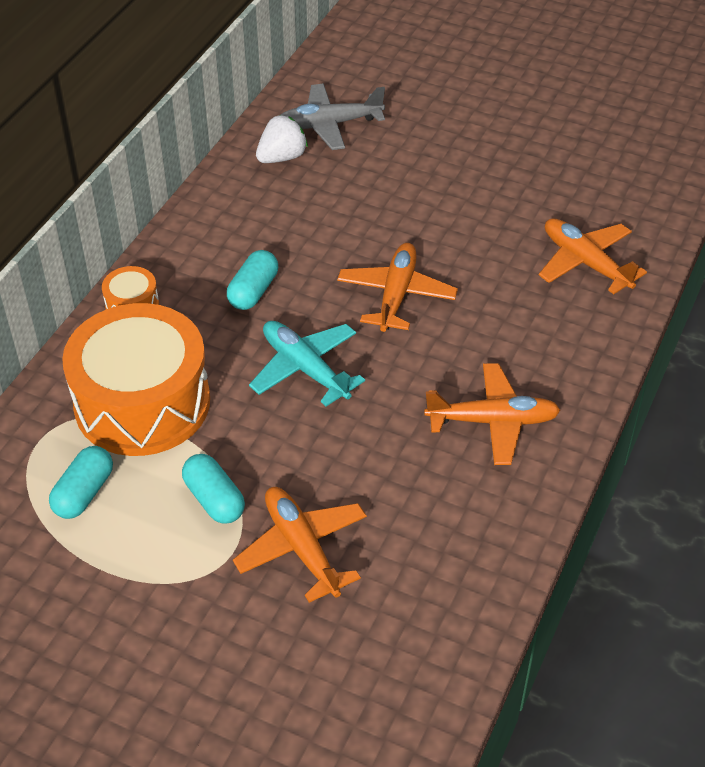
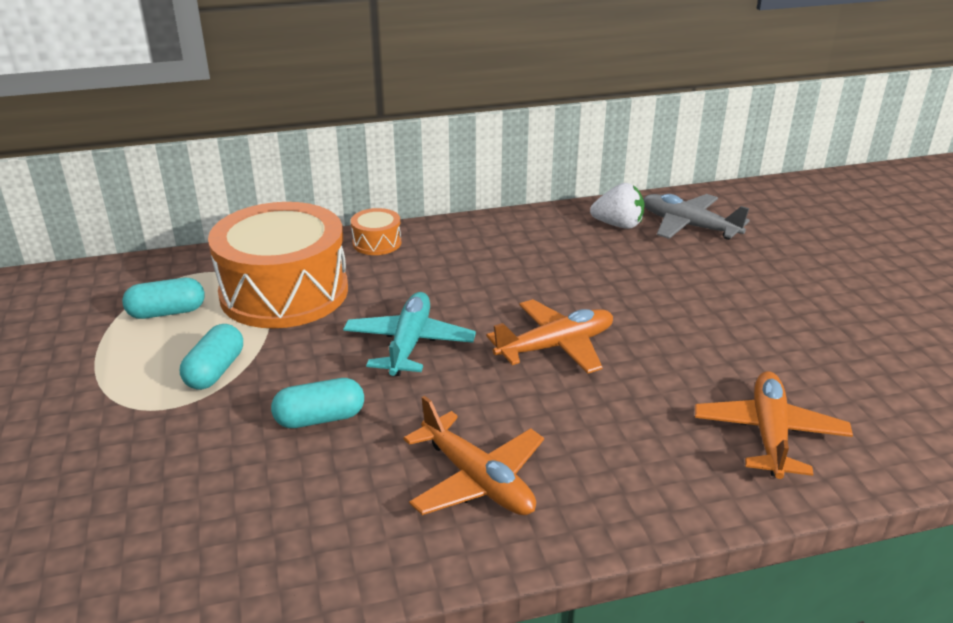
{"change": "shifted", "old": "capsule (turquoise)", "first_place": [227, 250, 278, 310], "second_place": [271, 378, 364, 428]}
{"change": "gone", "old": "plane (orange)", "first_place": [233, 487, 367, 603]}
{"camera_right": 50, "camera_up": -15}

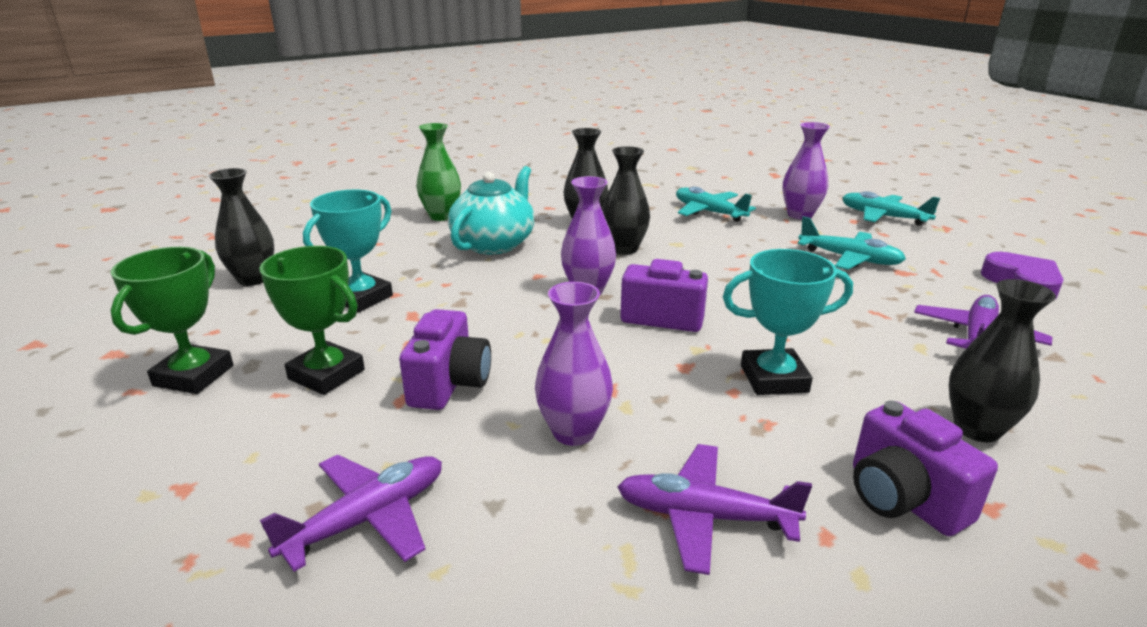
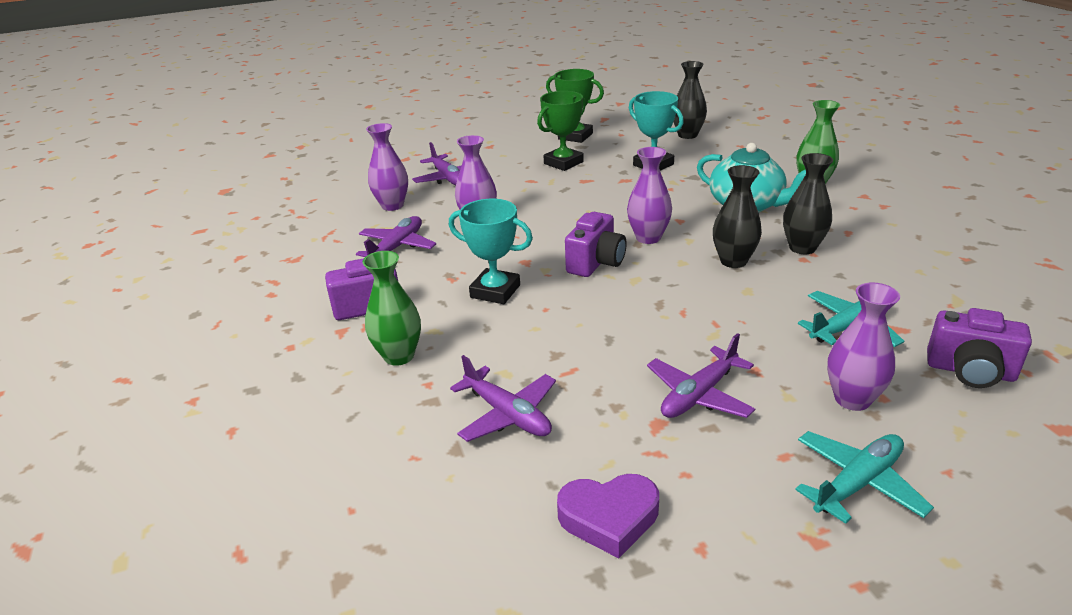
{"change": "shifted", "old": "camera (purple)", "first_place": [399, 309, 491, 410], "second_place": [927, 308, 1032, 388]}
{"change": "rotated", "old": "trophy (turquoise)", "first_place": [723, 249, 853, 395], "second_place": [449, 199, 533, 304], "degrees": -75}
{"change": "repainted", "old": "plane (turquoise)", "new": "plane (purple)", "first_place": [798, 216, 906, 270], "second_place": [647, 333, 755, 418]}
{"change": "repainted", "old": "vase (black)", "new": "vase (green)", "first_place": [949, 279, 1056, 442], "second_place": [362, 251, 421, 366]}
{"change": "new", "new": "vase (purple)", "second_place": [366, 123, 408, 211]}
{"camera_right": 105, "camera_up": 5}

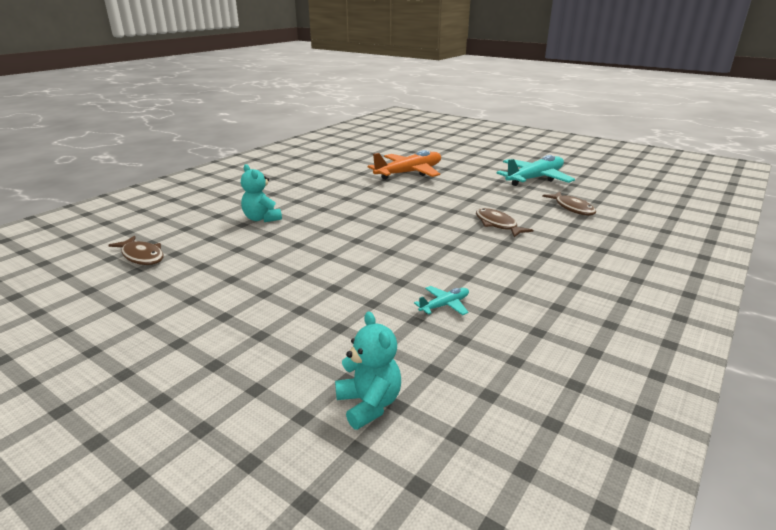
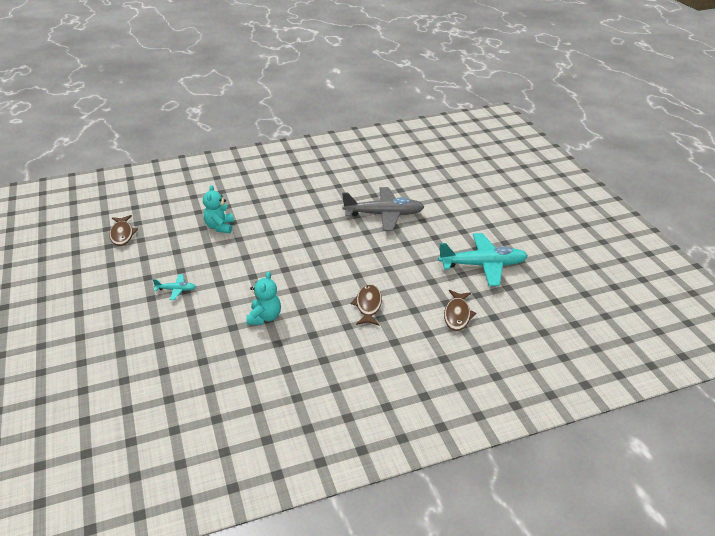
{"change": "shifted", "old": "teddy bear (turquoise)", "first_place": [335, 311, 401, 430], "second_place": [247, 271, 281, 325]}
{"change": "repainted", "old": "plane (orange)", "new": "plane (grey)", "first_place": [368, 150, 441, 180], "second_place": [342, 187, 424, 231]}
{"change": "shifted", "old": "plane (turquoise)", "first_place": [414, 286, 469, 315], "second_place": [153, 274, 196, 300]}
{"camera_right": 35, "camera_up": 10}

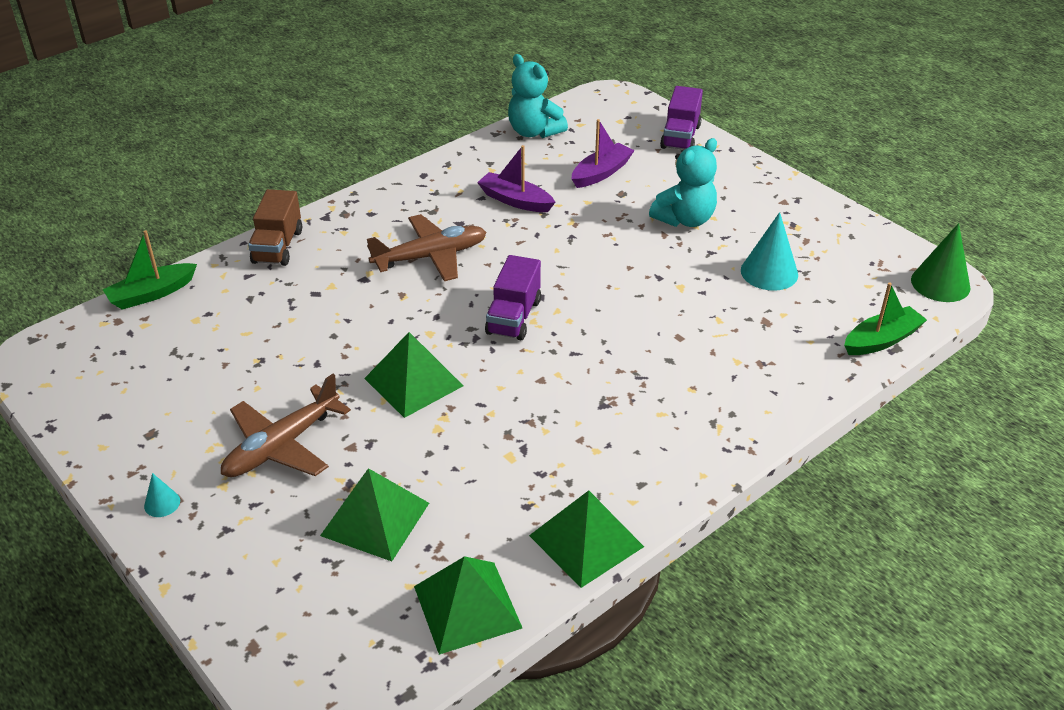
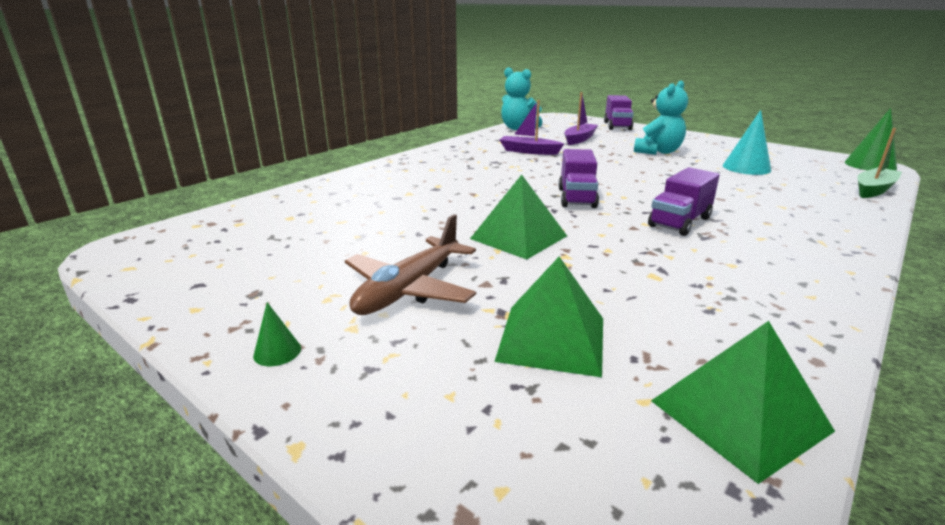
{"change": "gone", "old": "boat (green)", "first_place": [102, 230, 197, 310]}
{"change": "repainted", "old": "cone (turquoise)", "new": "cone (green)", "first_place": [144, 473, 180, 517], "second_place": [253, 302, 301, 366]}
{"change": "gone", "old": "truck (brown)", "first_place": [248, 189, 302, 266]}
{"change": "gone", "old": "plane (brown)", "first_place": [367, 214, 486, 281]}
{"change": "gone", "old": "pyramid (green)", "first_place": [529, 490, 644, 588]}
{"change": "new", "new": "truck (purple)", "second_place": [648, 167, 720, 236]}
{"camera_right": -10, "camera_up": -15}

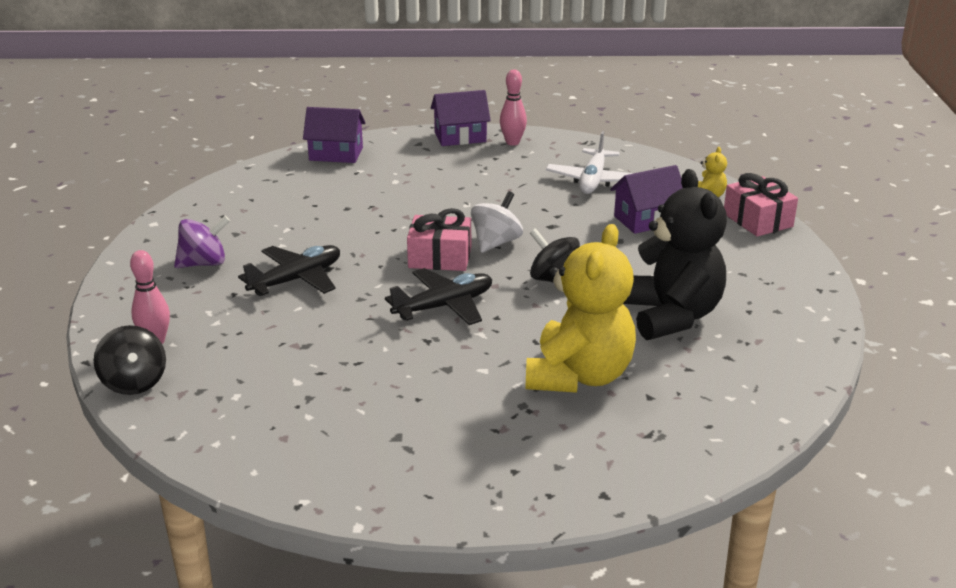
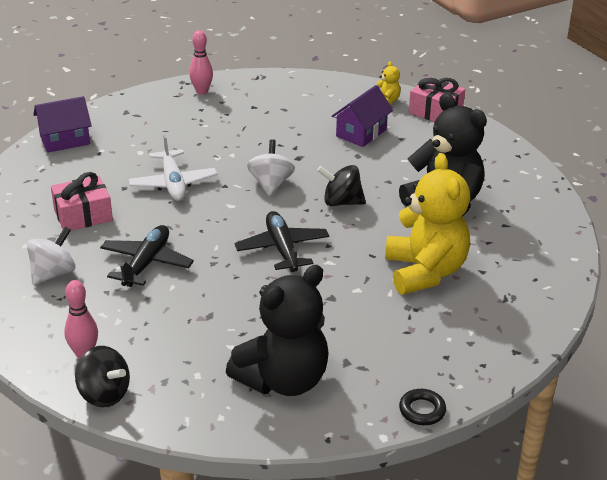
{"change": "repainted", "old": "spinning top (purple)", "new": "spinning top (white)", "first_place": [174, 216, 230, 268], "second_place": [27, 227, 75, 285]}
{"change": "rotated", "old": "plane (black)", "first_place": [385, 268, 492, 325], "second_place": [235, 211, 329, 272], "degrees": -45}
{"change": "shifted", "old": "gift (pink)", "first_place": [407, 208, 471, 271], "second_place": [51, 172, 113, 231]}
{"change": "gone", "old": "house (purple)", "first_place": [431, 90, 491, 146]}
{"change": "shifted", "old": "plane (white)", "first_place": [546, 131, 634, 194], "second_place": [128, 134, 217, 201]}
{"change": "new", "new": "teddy bear (black)", "second_place": [226, 265, 329, 396]}
{"change": "new", "new": "ring (black)", "second_place": [399, 389, 446, 425]}
{"camera_right": -30, "camera_up": 5}

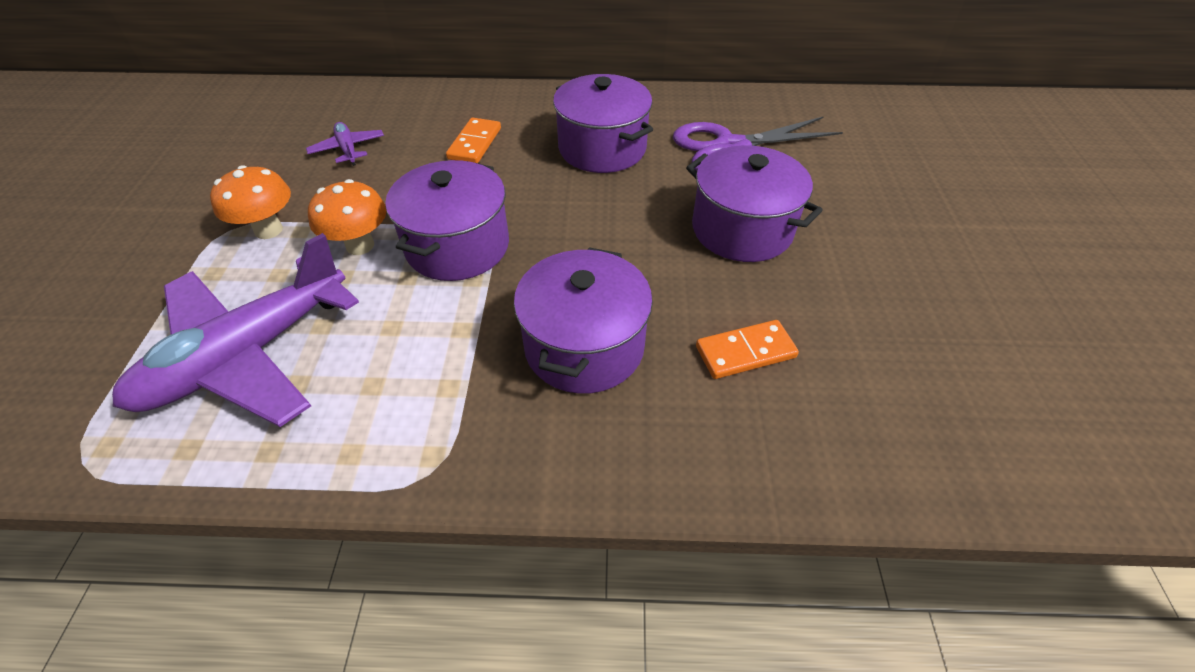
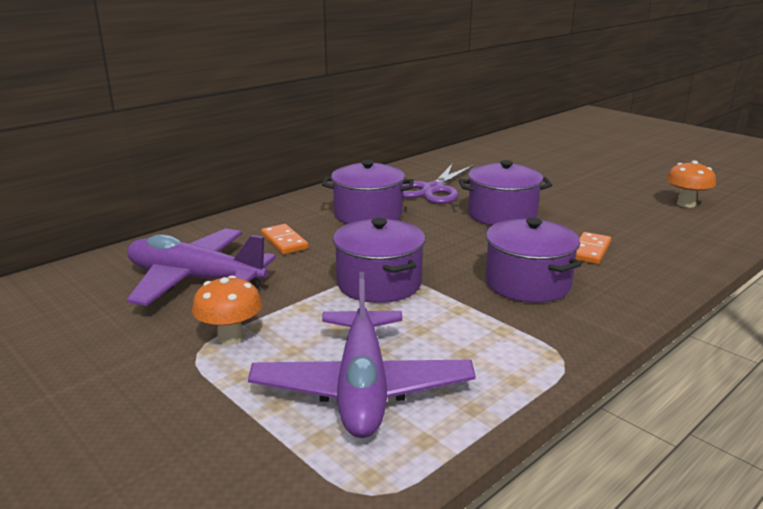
{"change": "scaled", "old": "plane (purple)", "first_place": [306, 122, 384, 166], "second_place": [127, 228, 276, 306], "factor": 2.36}
{"change": "shifted", "old": "mushroom (orange)", "first_place": [308, 179, 387, 255], "second_place": [666, 160, 716, 208]}
{"camera_right": -45, "camera_up": -25}

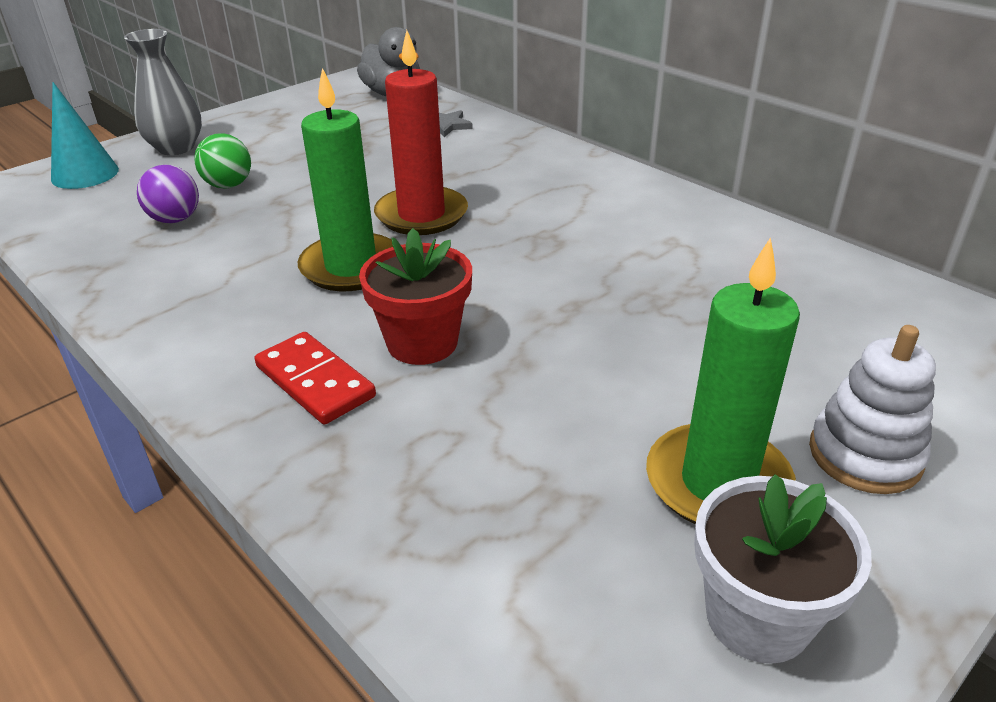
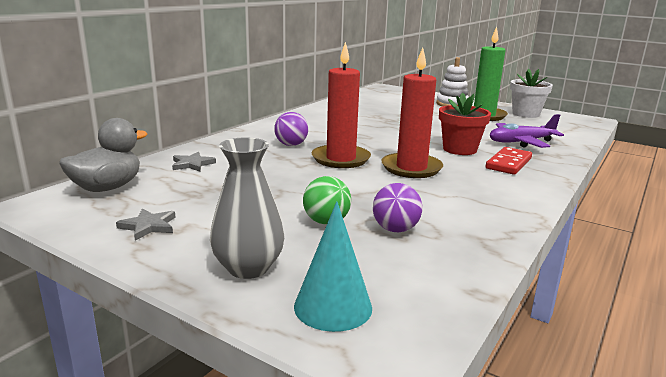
{"change": "repainted", "old": "candle (green)", "new": "candle (red)", "first_place": [298, 68, 393, 291], "second_place": [381, 48, 443, 178]}
{"change": "new", "new": "star (grey)", "second_place": [116, 208, 175, 241]}
{"change": "new", "new": "ball (purple)", "second_place": [274, 112, 308, 146]}
{"change": "new", "new": "plane (purple)", "second_place": [490, 114, 564, 148]}
{"camera_right": -105, "camera_up": -15}

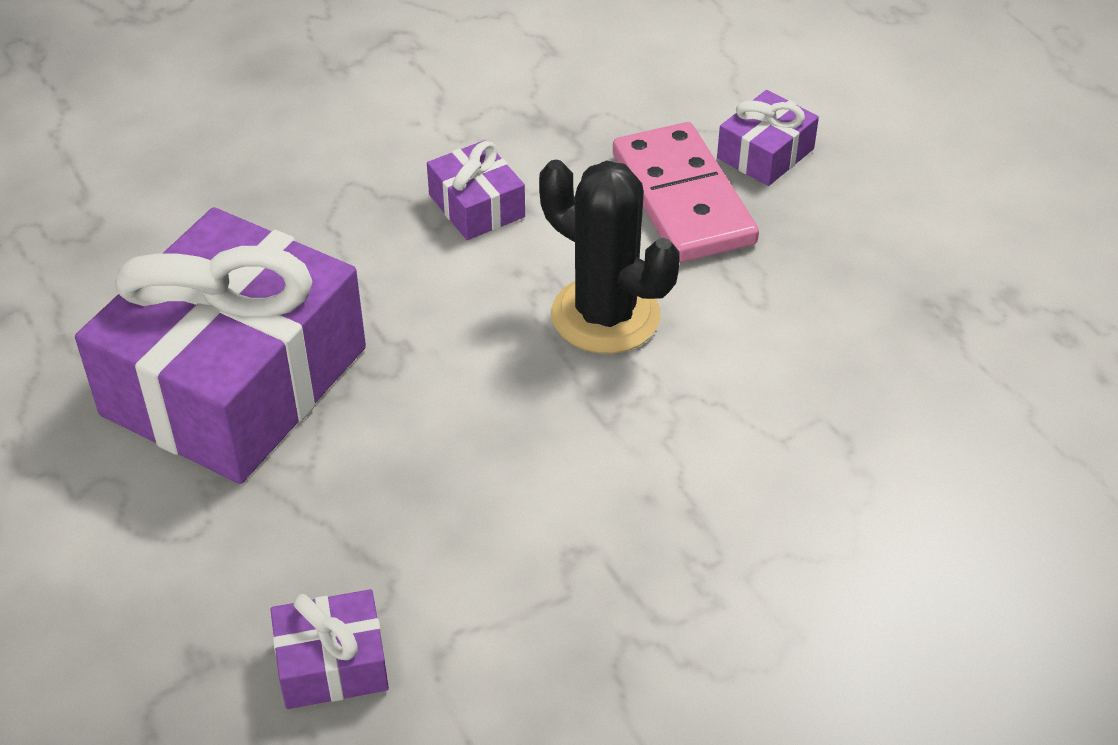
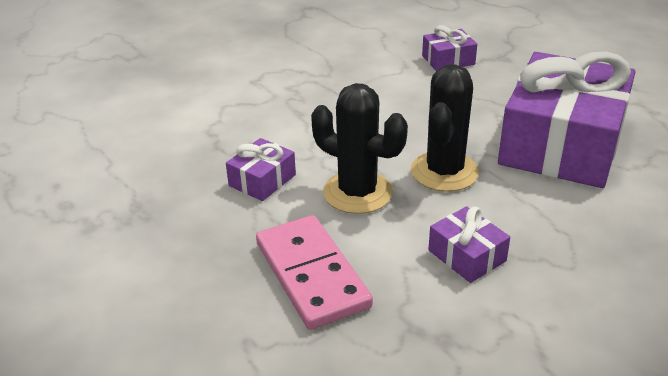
{"change": "shifted", "old": "gift (purple)", "first_place": [717, 90, 819, 186], "second_place": [226, 138, 296, 201]}
{"change": "new", "new": "cactus (black)", "second_place": [411, 64, 479, 192]}
{"camera_right": 175, "camera_up": -10}

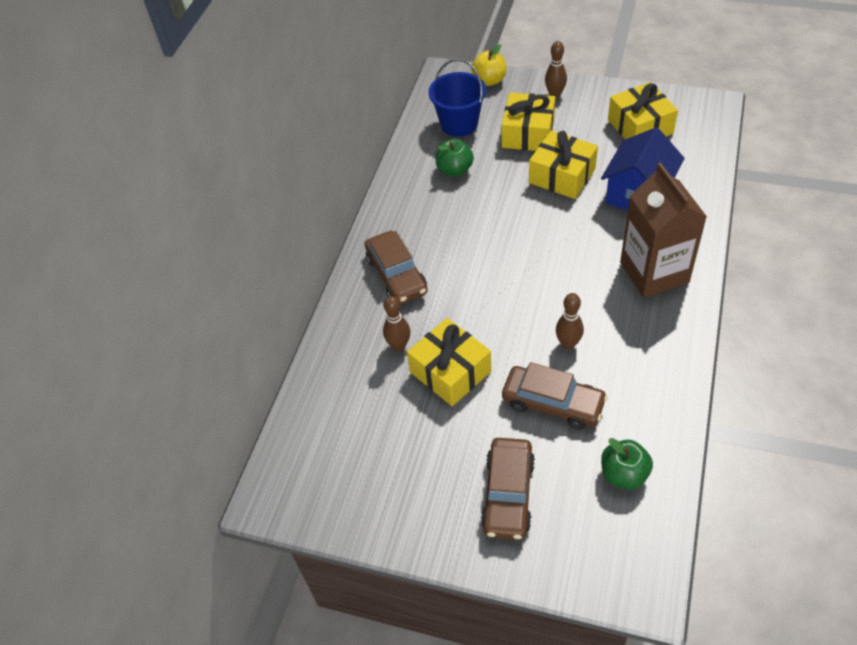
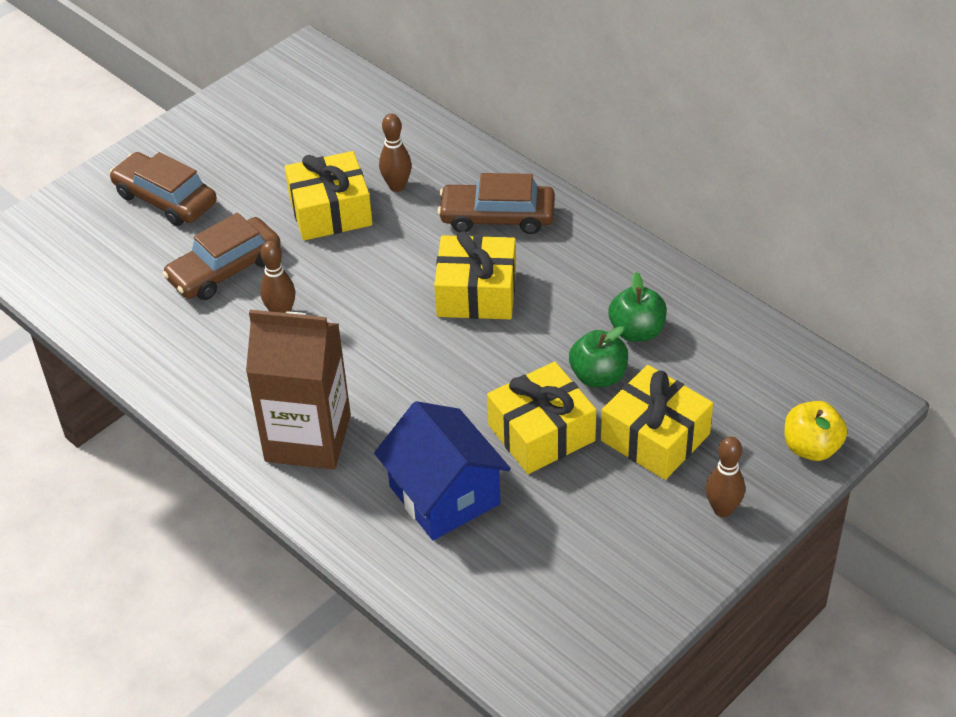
{"change": "gone", "old": "bucket (blue)", "first_place": [429, 58, 486, 137]}
{"change": "shifted", "old": "apple (green)", "first_place": [601, 438, 653, 490], "second_place": [569, 326, 628, 387]}
{"change": "shifted", "old": "gift (yellow)", "first_place": [608, 82, 678, 139], "second_place": [434, 231, 516, 319]}
{"camera_right": 115, "camera_up": -5}

